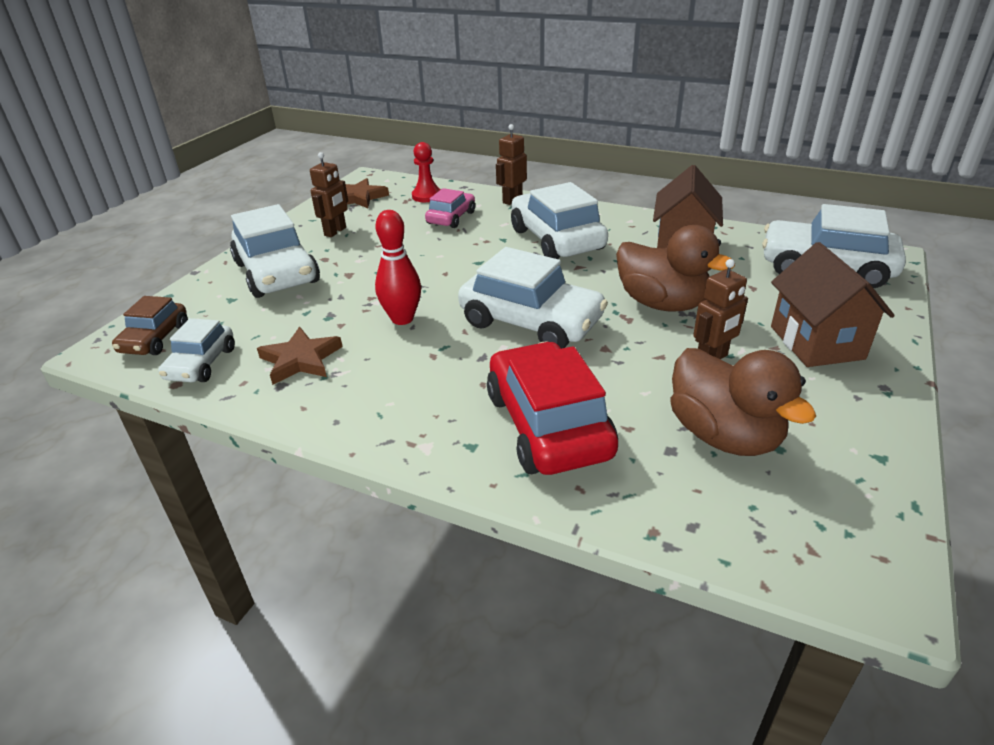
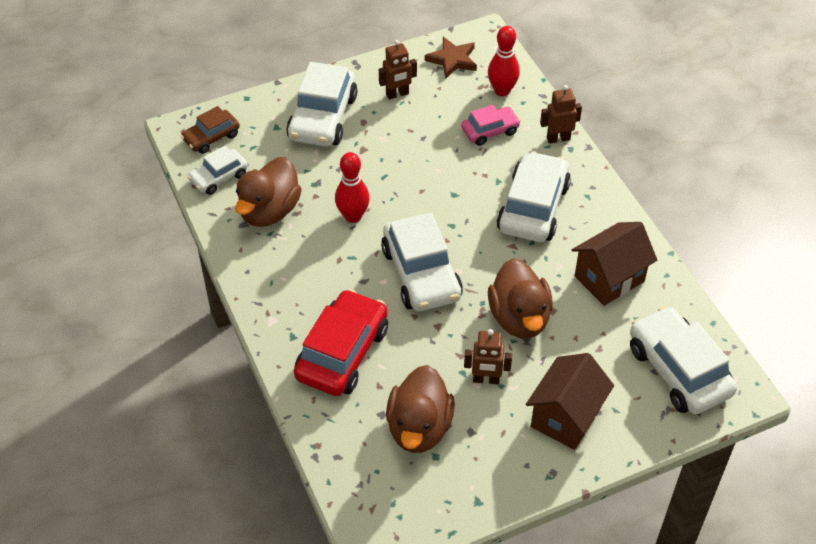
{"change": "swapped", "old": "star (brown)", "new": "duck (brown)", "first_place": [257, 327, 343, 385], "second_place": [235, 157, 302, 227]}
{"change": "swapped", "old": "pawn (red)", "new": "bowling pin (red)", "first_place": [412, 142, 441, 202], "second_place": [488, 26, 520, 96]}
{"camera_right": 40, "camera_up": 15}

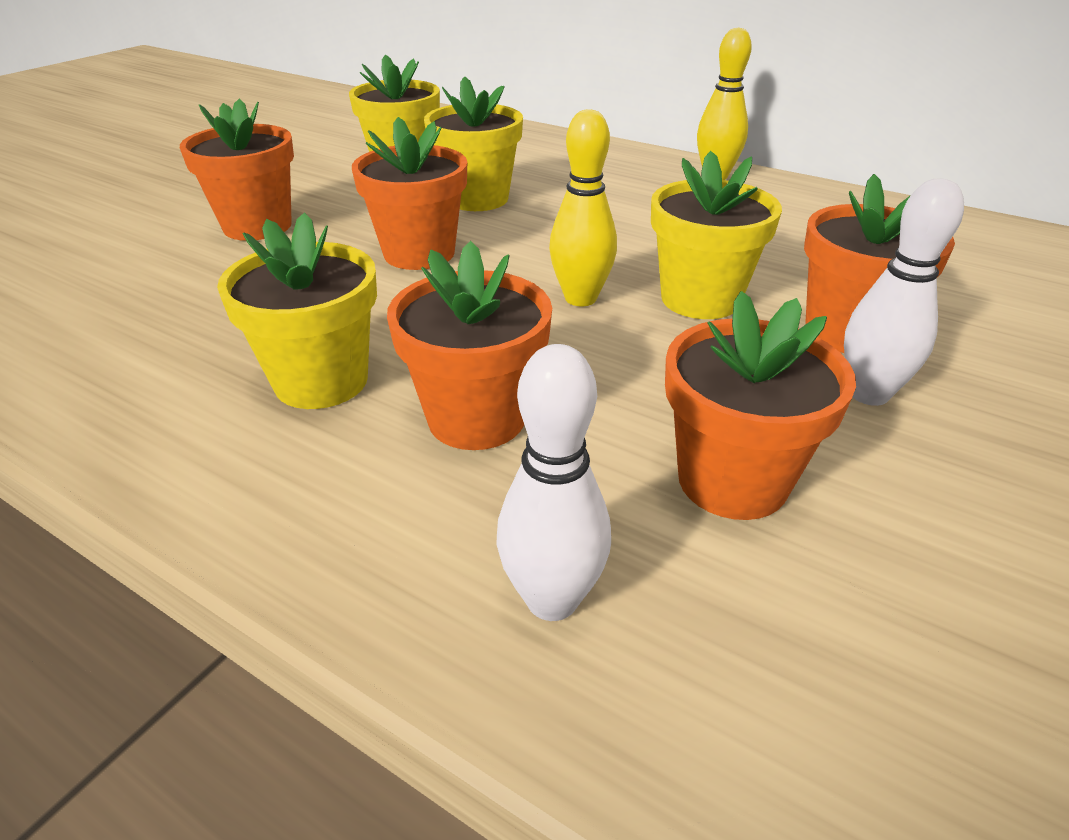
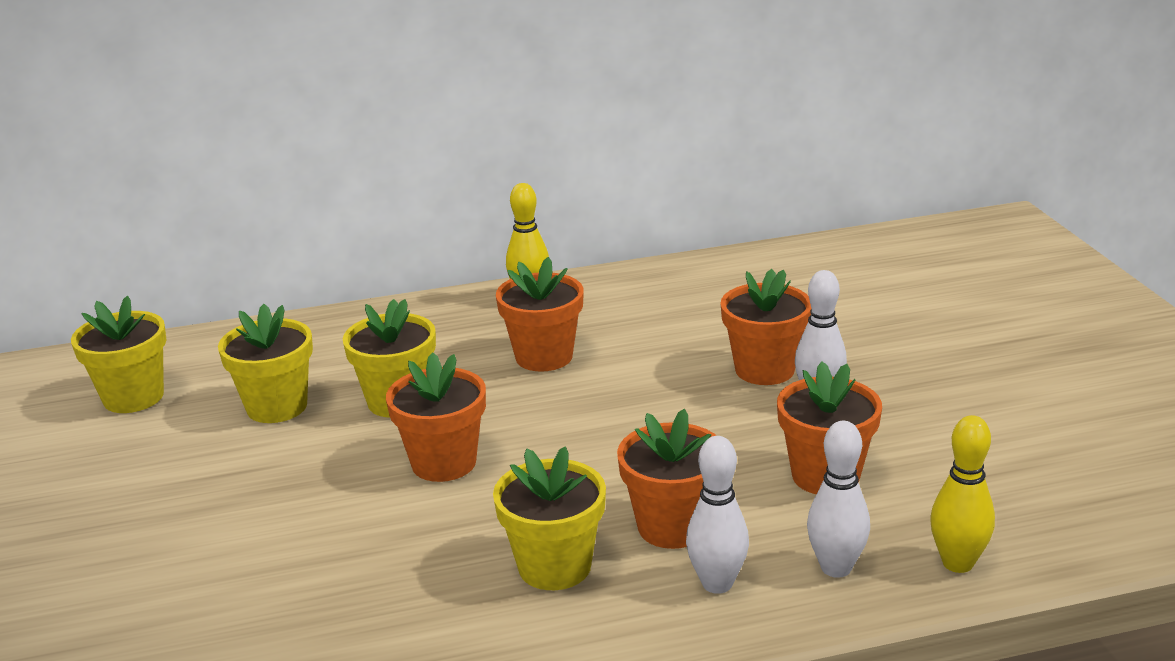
{"change": "shifted", "old": "flower pot (orange)", "first_place": [180, 99, 294, 241], "second_place": [496, 257, 584, 372]}
{"change": "shifted", "old": "bowling pin (yellow)", "first_place": [549, 109, 617, 307], "second_place": [930, 415, 995, 573]}
{"change": "shifted", "old": "flower pot (yellow)", "first_place": [651, 151, 782, 319], "second_place": [71, 296, 167, 413]}
{"change": "new", "new": "bowling pin (white)", "second_place": [686, 436, 749, 594]}
{"camera_right": -45, "camera_up": -10}

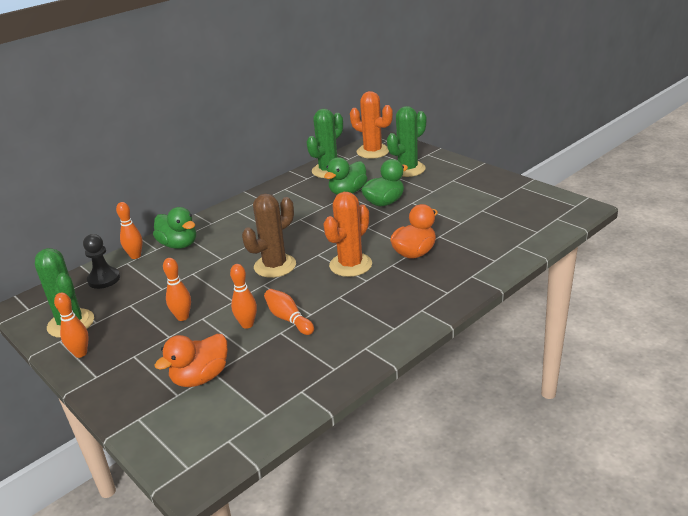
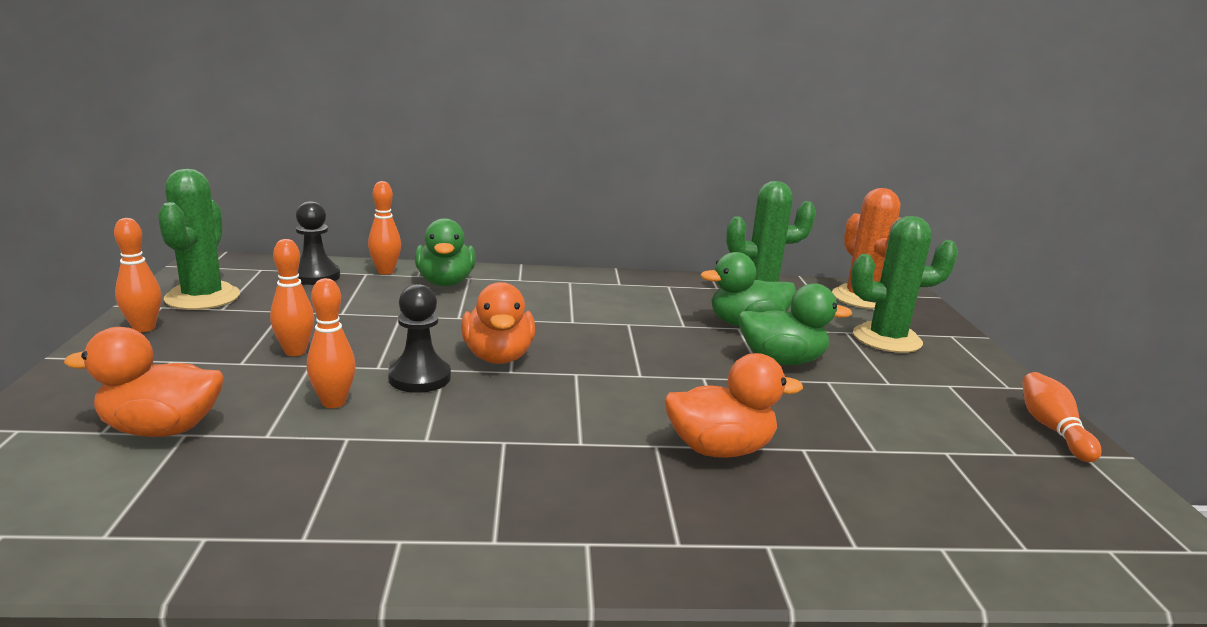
{"change": "swapped", "old": "cactus (brown)", "new": "duck (orange)", "first_place": [242, 194, 296, 278], "second_place": [461, 282, 535, 364]}
{"change": "shifted", "old": "bowling pin (orange)", "first_place": [264, 289, 314, 335], "second_place": [1022, 372, 1102, 462]}
{"change": "gone", "old": "cactus (orange)", "first_place": [323, 192, 372, 277]}
{"change": "new", "new": "pawn (black)", "second_place": [388, 284, 451, 393]}
{"camera_right": 35, "camera_up": -10}

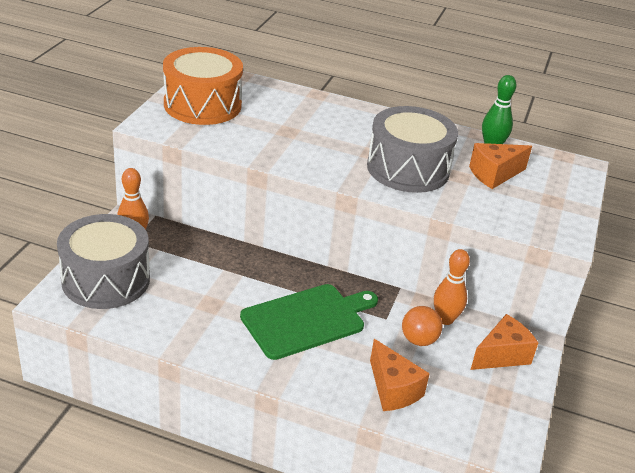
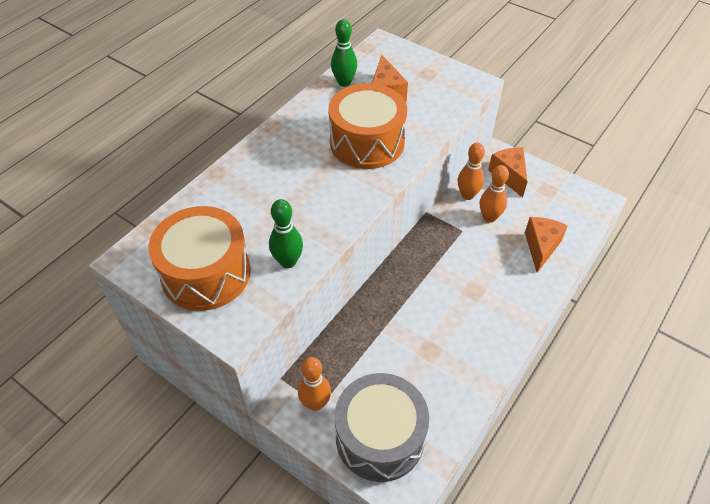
{"change": "gone", "old": "cutting board (green)", "first_place": [240, 284, 378, 360]}
{"change": "repainted", "old": "drum (grey)", "new": "drum (orange)", "first_place": [367, 106, 458, 193], "second_place": [328, 83, 407, 169]}
{"change": "rotated", "old": "cheese (orange)", "first_place": [370, 339, 430, 411], "second_place": [525, 217, 568, 273], "degrees": -60}
{"change": "swapped", "old": "ball (orange)", "new": "bowling pin (orange)", "first_place": [402, 306, 442, 346], "second_place": [480, 165, 509, 223]}
{"change": "new", "new": "bowling pin (green)", "second_place": [269, 199, 303, 268]}
{"camera_right": -70, "camera_up": 15}

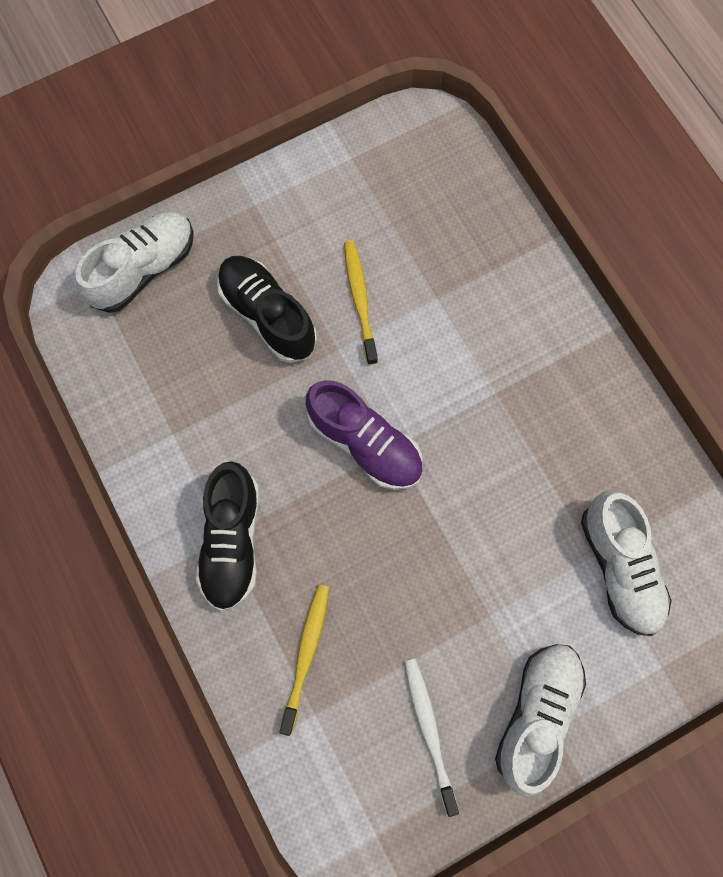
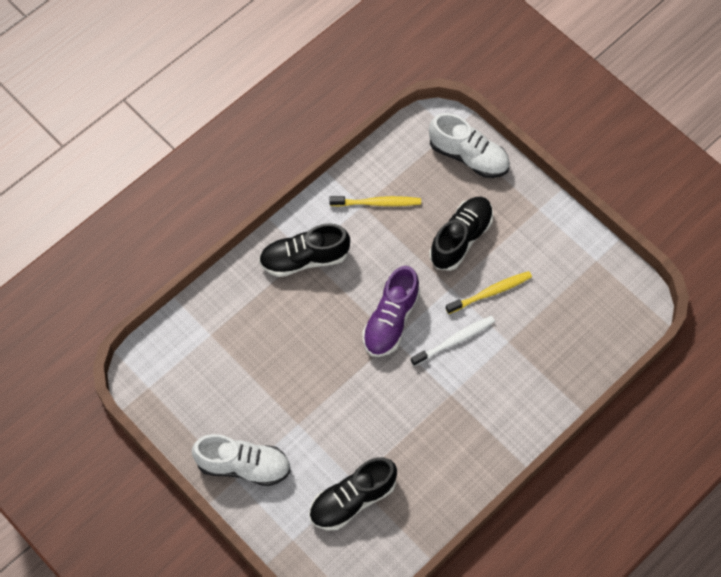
{"change": "shifted", "old": "toothbrush (yellow)", "first_place": [279, 584, 329, 736], "second_place": [329, 196, 421, 207]}
{"change": "shifted", "old": "toothbrush (white)", "first_place": [404, 659, 459, 817], "second_place": [411, 316, 495, 366]}
{"change": "repainted", "old": "shoe (white)", "new": "shoe (black)", "first_place": [581, 491, 671, 636], "second_place": [309, 457, 397, 530]}
{"camera_right": 75, "camera_up": -10}

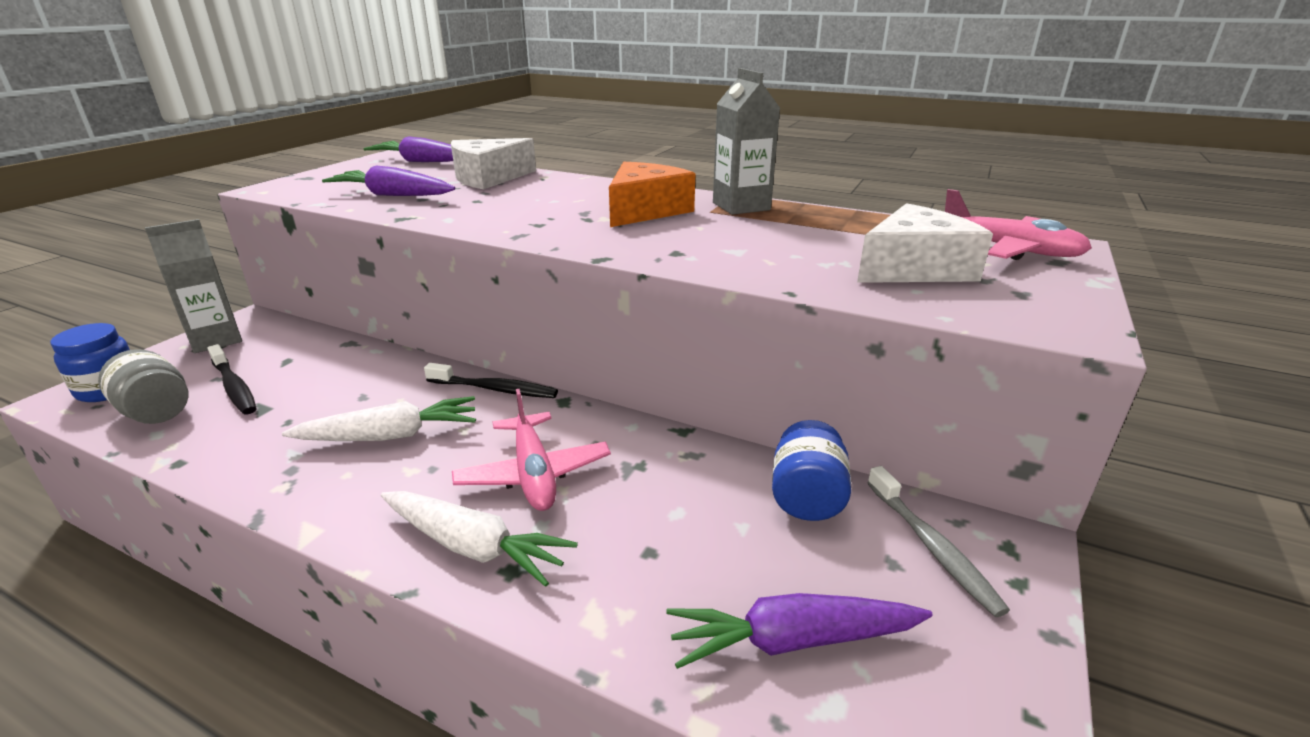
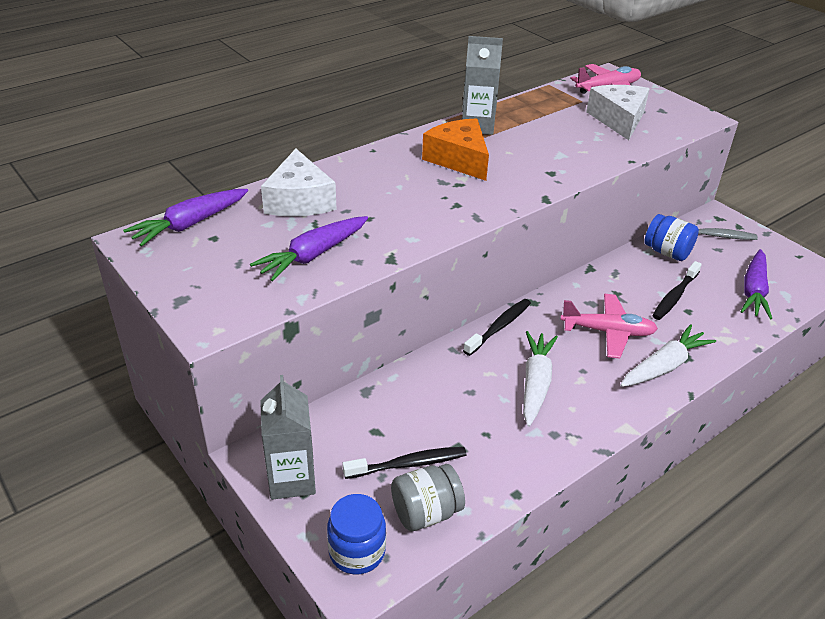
{"change": "new", "new": "toothbrush (black)", "second_place": [652, 261, 702, 320]}
{"camera_right": -65, "camera_up": 10}

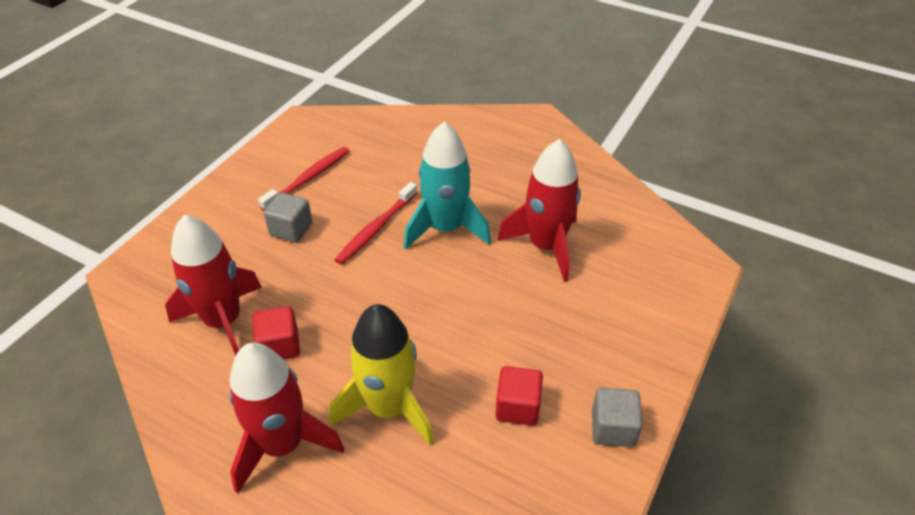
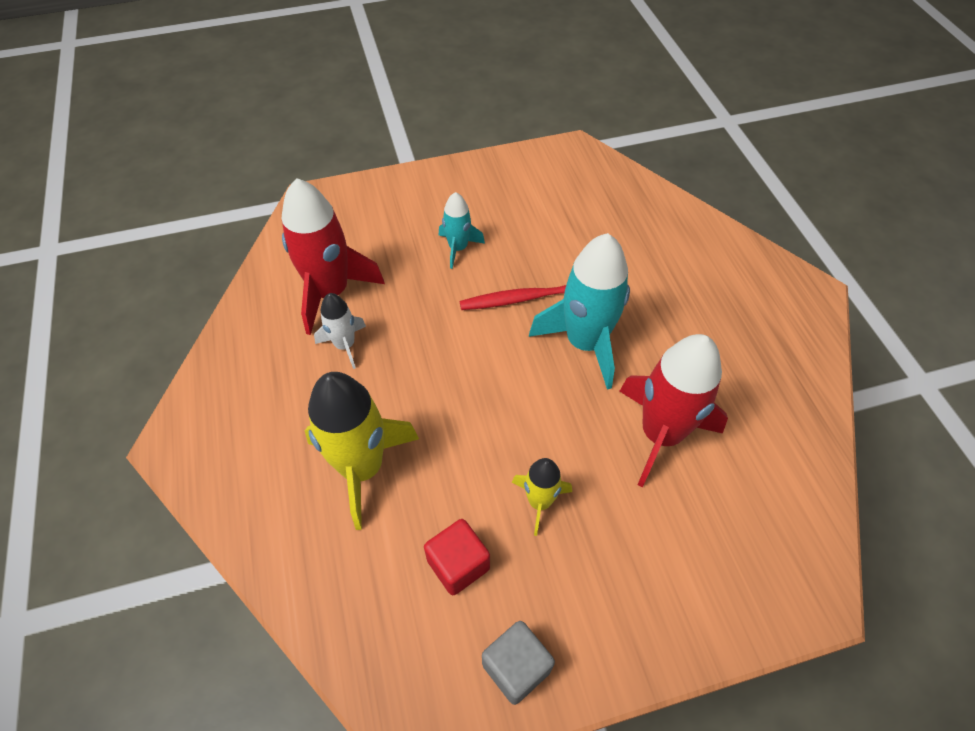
{"change": "gone", "old": "rocket (red)", "first_place": [229, 343, 344, 494]}
{"change": "swapped", "old": "cube (red)", "new": "rocket (white)", "first_place": [253, 306, 300, 360], "second_place": [314, 293, 366, 369]}
{"change": "gone", "old": "toothbrush (red)", "first_place": [258, 147, 349, 211]}
{"change": "swapped", "old": "cube (grey)", "new": "rocket (turquoise)", "first_place": [264, 192, 312, 243], "second_place": [439, 192, 485, 269]}
{"change": "new", "new": "rocket (yellow)", "second_place": [512, 458, 572, 536]}
{"camera_right": 45, "camera_up": 10}

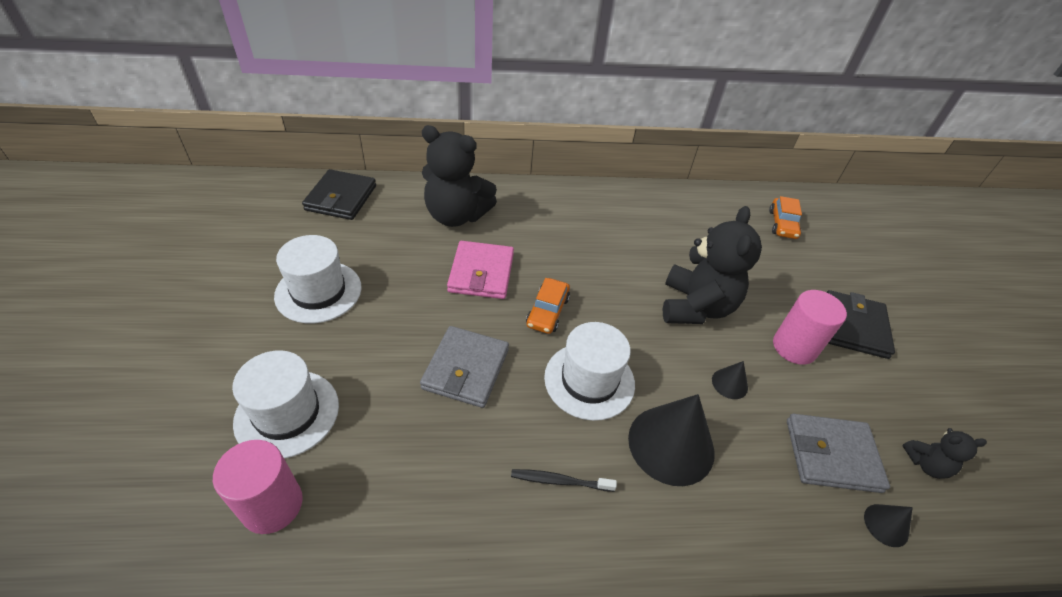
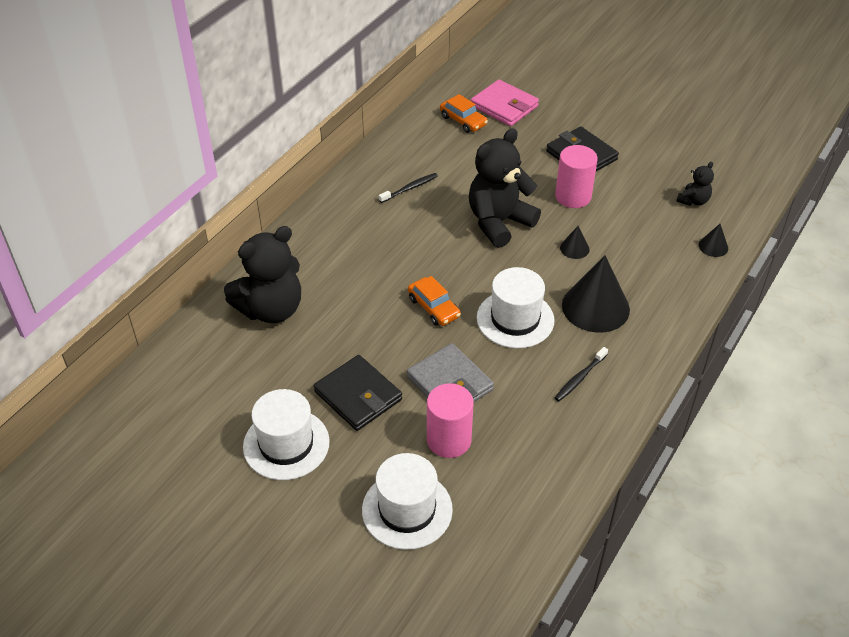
{"change": "shifted", "old": "cylinder (pink)", "first_place": [213, 440, 303, 534], "second_place": [427, 383, 474, 458]}
{"change": "shifted", "old": "wallet (black)", "first_place": [302, 169, 376, 220], "second_place": [314, 355, 402, 431]}
{"change": "shifted", "old": "wallet (pink)", "first_place": [447, 241, 514, 299], "second_place": [471, 79, 539, 126]}
{"change": "rotated", "old": "teddy bear (black)", "first_place": [663, 206, 762, 324], "second_place": [469, 128, 541, 248], "degrees": -90}
{"change": "gone", "old": "wallet (grey)", "first_place": [787, 414, 890, 493]}
{"change": "new", "new": "toothbrush (black)", "second_place": [379, 173, 438, 203]}
{"camera_right": -50, "camera_up": 0}

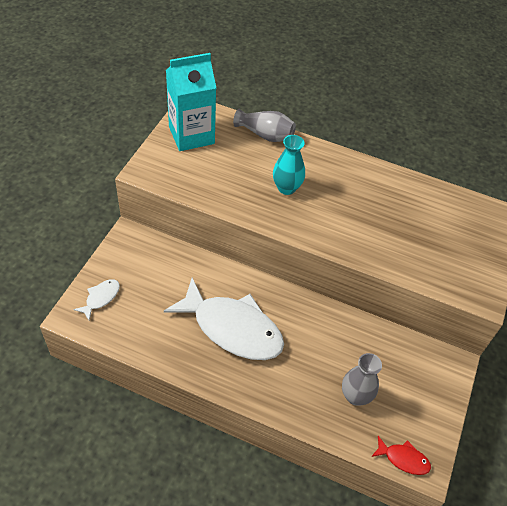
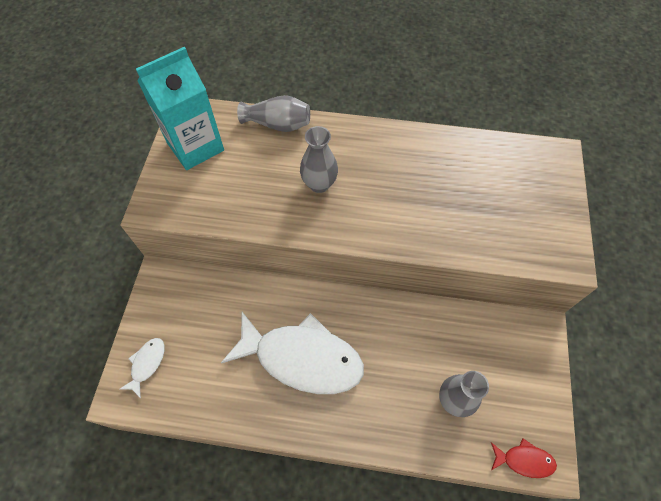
{"change": "repainted", "old": "vase (turquoise)", "new": "vase (grey)", "first_place": [273, 135, 305, 195], "second_place": [300, 126, 338, 193]}
{"camera_right": -10, "camera_up": 10}

